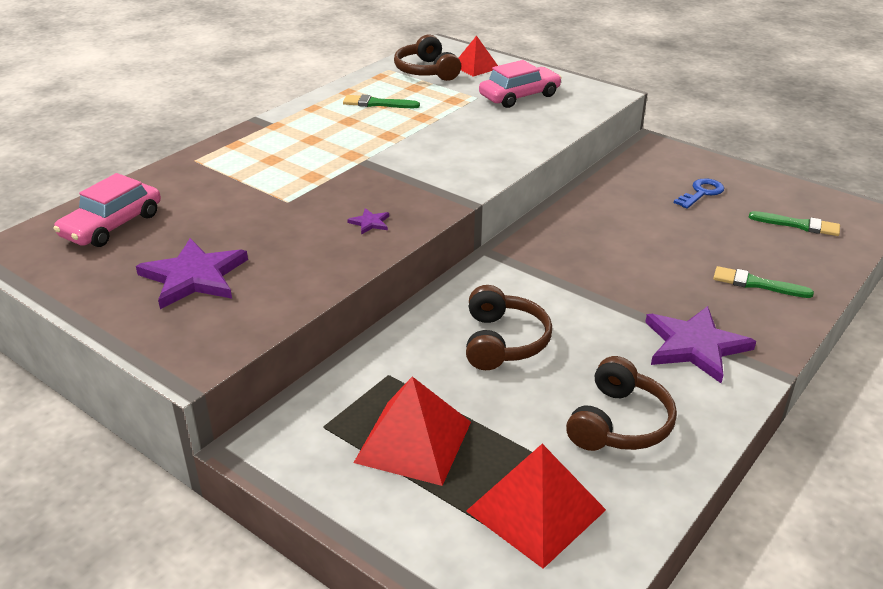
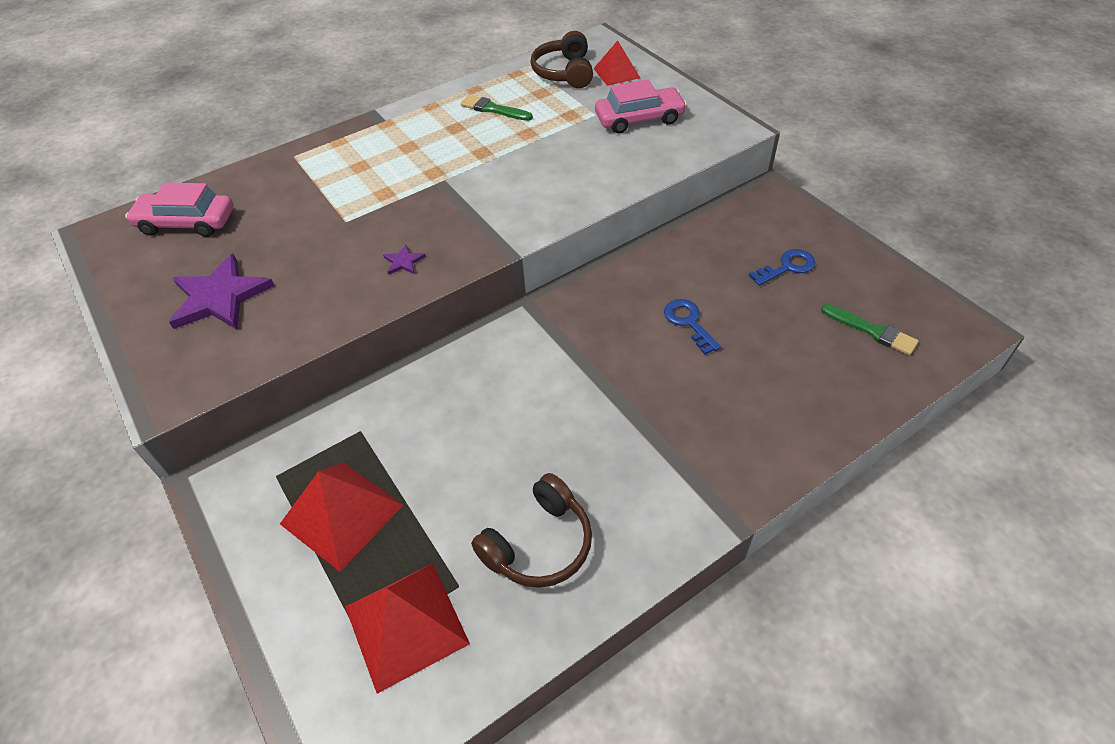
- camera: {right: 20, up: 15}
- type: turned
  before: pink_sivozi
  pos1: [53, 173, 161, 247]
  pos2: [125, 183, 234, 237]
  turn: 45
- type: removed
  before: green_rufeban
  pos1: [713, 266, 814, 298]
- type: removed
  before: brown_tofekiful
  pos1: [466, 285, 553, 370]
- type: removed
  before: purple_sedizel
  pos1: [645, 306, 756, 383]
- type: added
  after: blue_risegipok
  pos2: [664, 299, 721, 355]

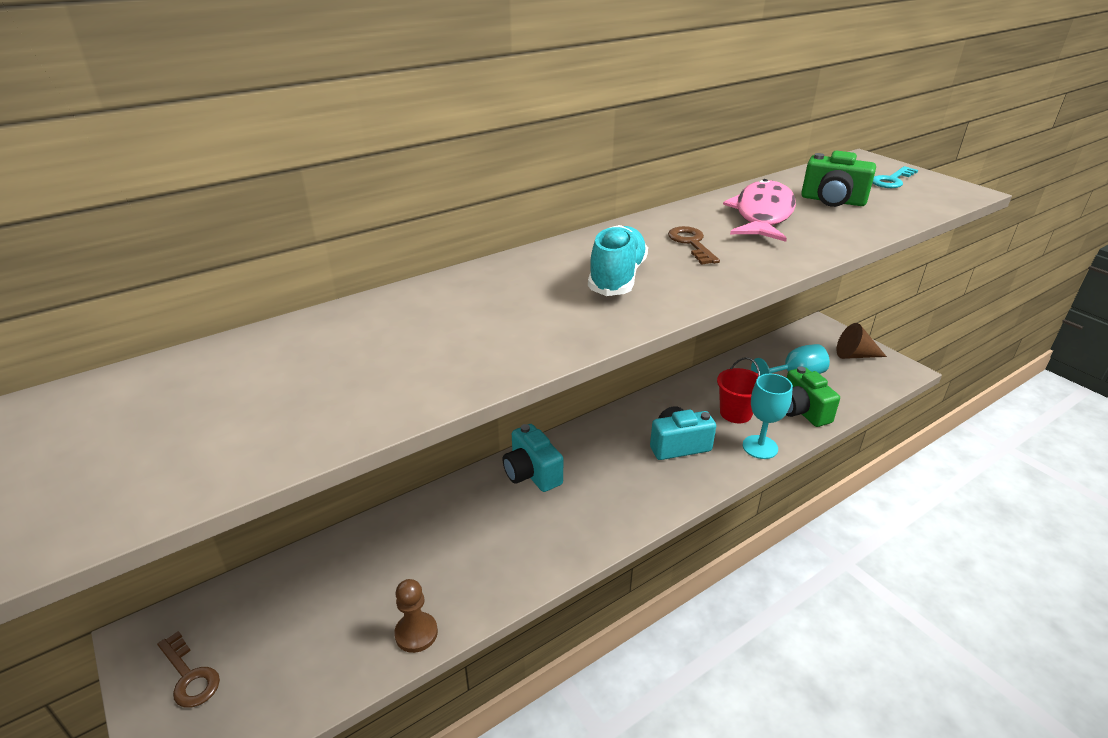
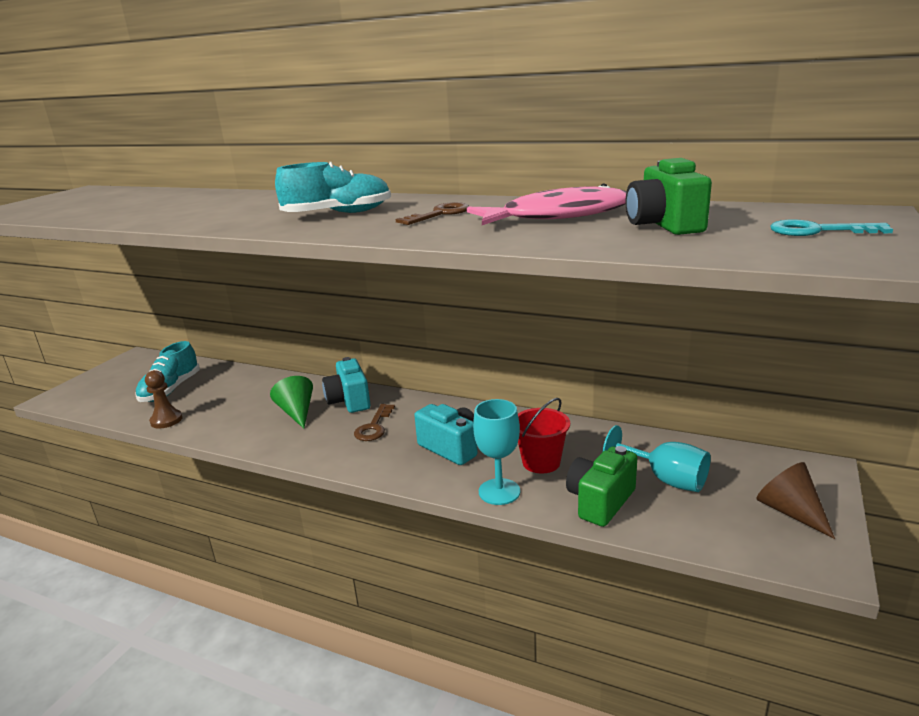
- camera: {right: 60, up: -10}
- type: turned
  before: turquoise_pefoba
  pos1: [503, 424, 563, 492]
  pos2: [322, 357, 371, 413]
  turn: -45
- type: moved
  before: brown_risegipok
  pos1: [157, 631, 220, 708]
  pos2: [354, 404, 395, 441]
- type: added
  after: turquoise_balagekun
  pos2: [135, 341, 200, 402]
- type: added
  after: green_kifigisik
  pos2: [270, 376, 313, 428]

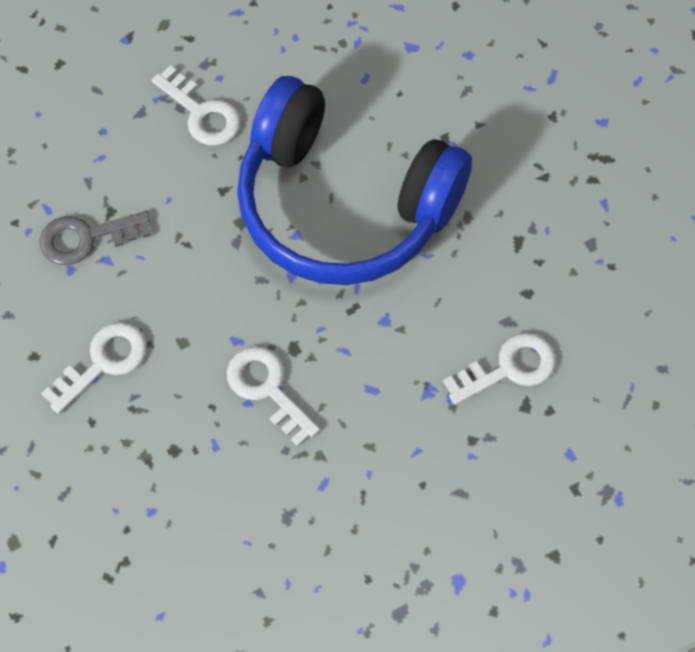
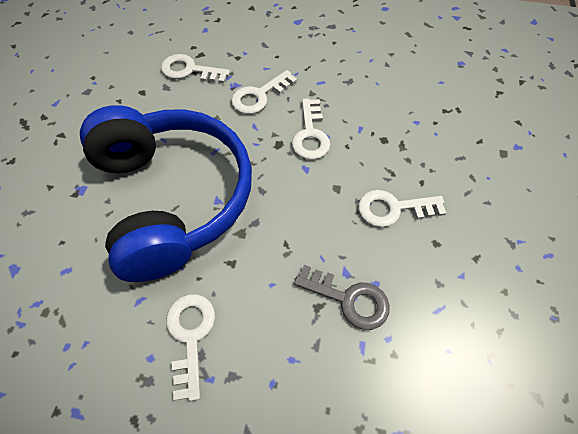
- camera: {right: -140, up: -5}
- type: added
  after: white_risegipok
  pos2: [231, 70, 297, 114]

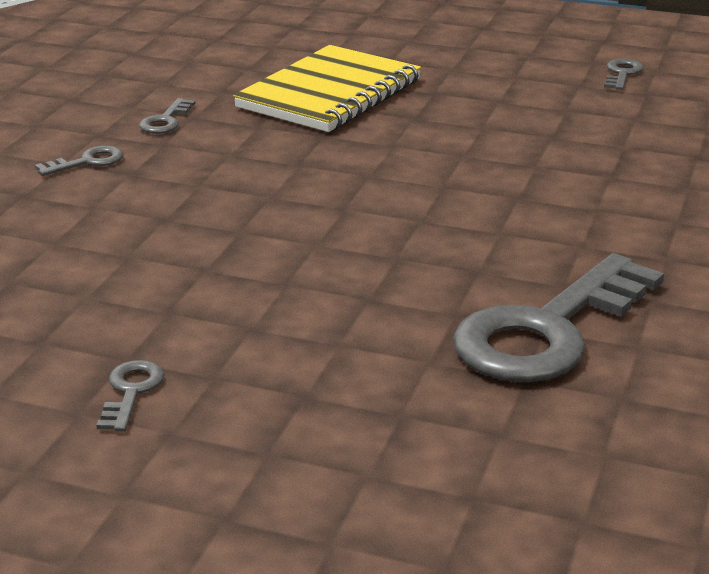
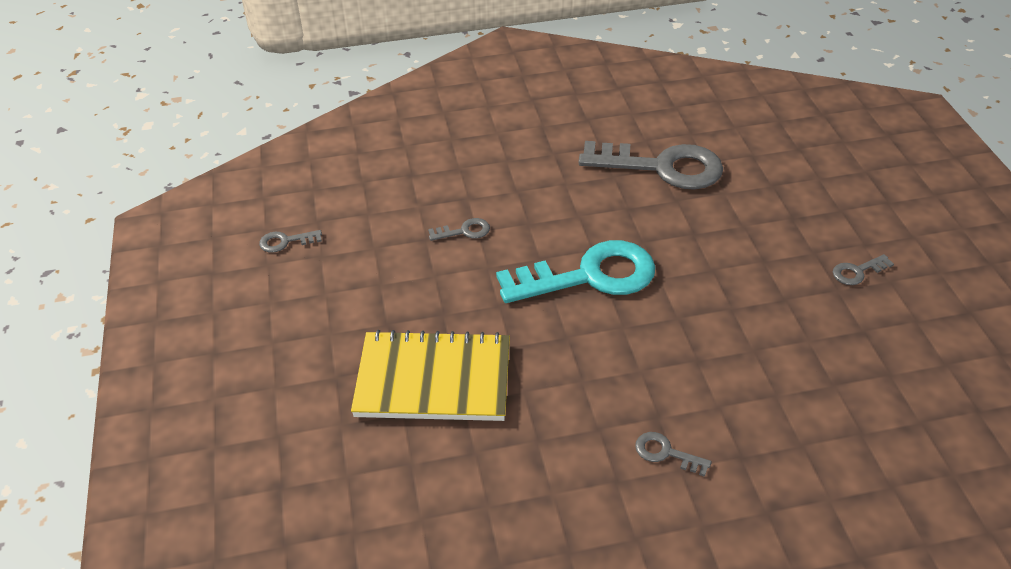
- camera: {right: -120, up: 15}
- type: moved
  before: grey_risegipok
  pos1: [139, 98, 195, 134]
  pos2: [428, 218, 490, 241]
- type: added
  after: turquoise_risegipok
  pos2: [496, 240, 656, 303]

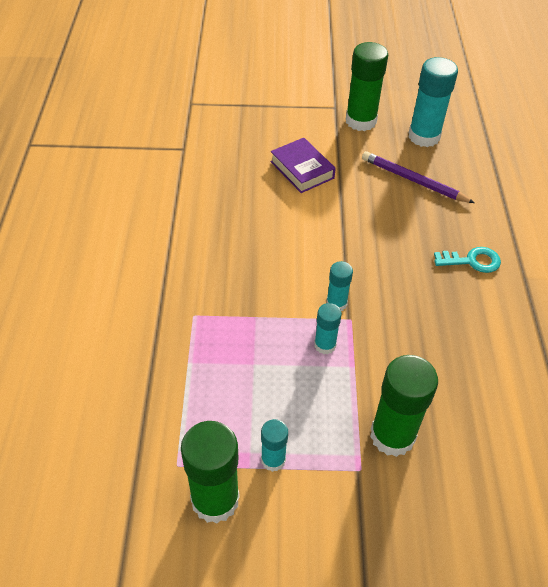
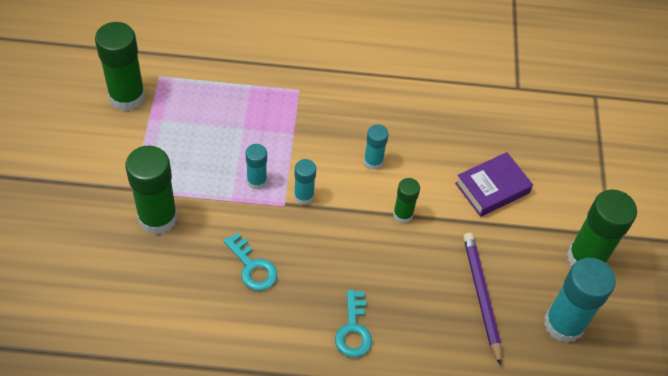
- camera: {right: 90, up: 5}
- type: turned
  before: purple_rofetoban
  pos1: [362, 151, 475, 203]
  pos2: [463, 233, 502, 366]
  turn: -45
- type: moved
  before: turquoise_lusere
  pos1: [261, 419, 288, 472]
  pos2: [364, 124, 388, 170]
- type: added
  after: green_lusere
  pos2: [393, 178, 420, 223]
- type: added
  after: turquoise_risegipok
  pos2: [224, 233, 277, 291]

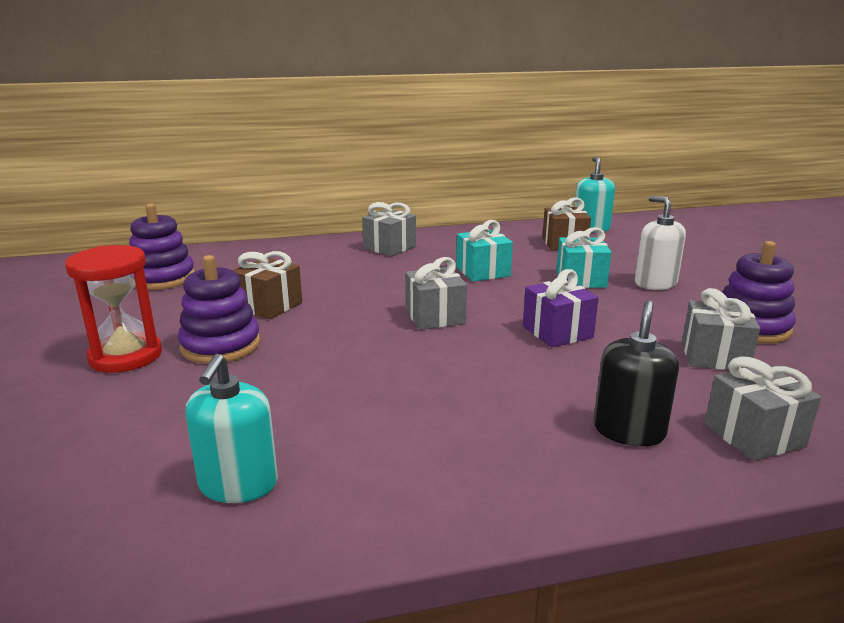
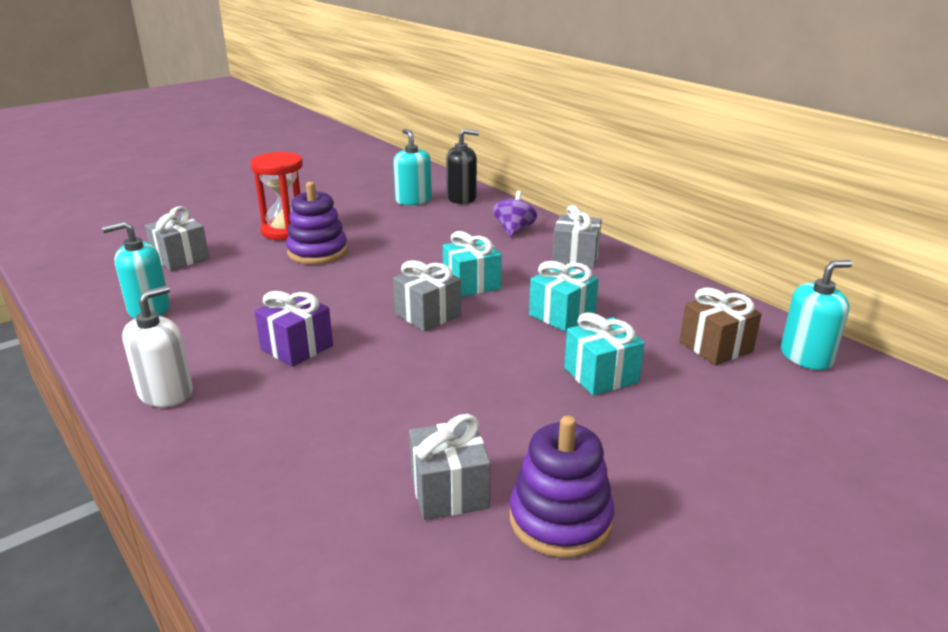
- camera: {right: 65, up: 5}
- type: moved
  before: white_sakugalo
  pos1: [635, 196, 686, 290]
  pos2: [122, 285, 193, 407]
- type: replaced
  before: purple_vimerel
  after: turquoise_sakugalo
  pos1: [129, 203, 195, 290]
  pos2: [393, 129, 432, 205]
- type: removed
  before: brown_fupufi
  pos1: [232, 251, 302, 319]
- type: moved
  before: purple_fupufi
  pos1: [523, 269, 599, 347]
  pos2: [255, 291, 333, 367]
- type: moved
  before: black_sakugalo
  pos1: [594, 300, 679, 446]
  pos2: [446, 129, 479, 204]
- type: moved
  before: grey_fupufi
  pos1: [705, 356, 821, 461]
  pos2: [145, 206, 209, 271]
- type: added
  after: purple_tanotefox
  pos2: [493, 191, 537, 237]
- type: added
  after: turquoise_fupufi
  pos2: [443, 231, 502, 297]

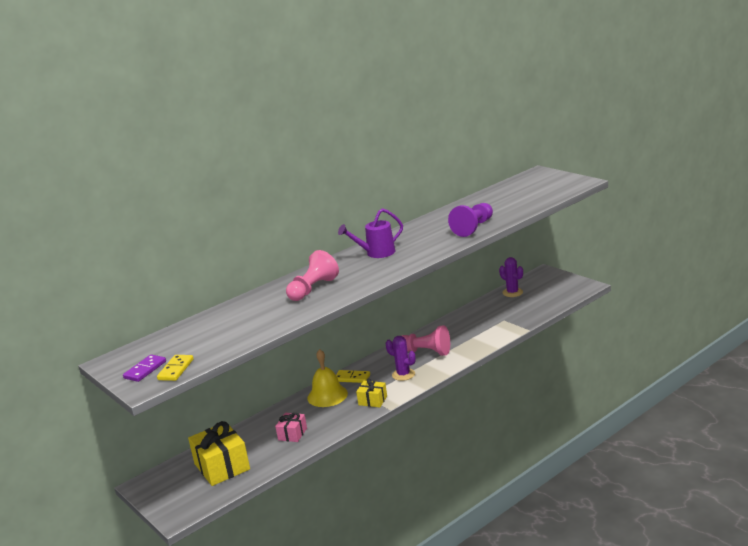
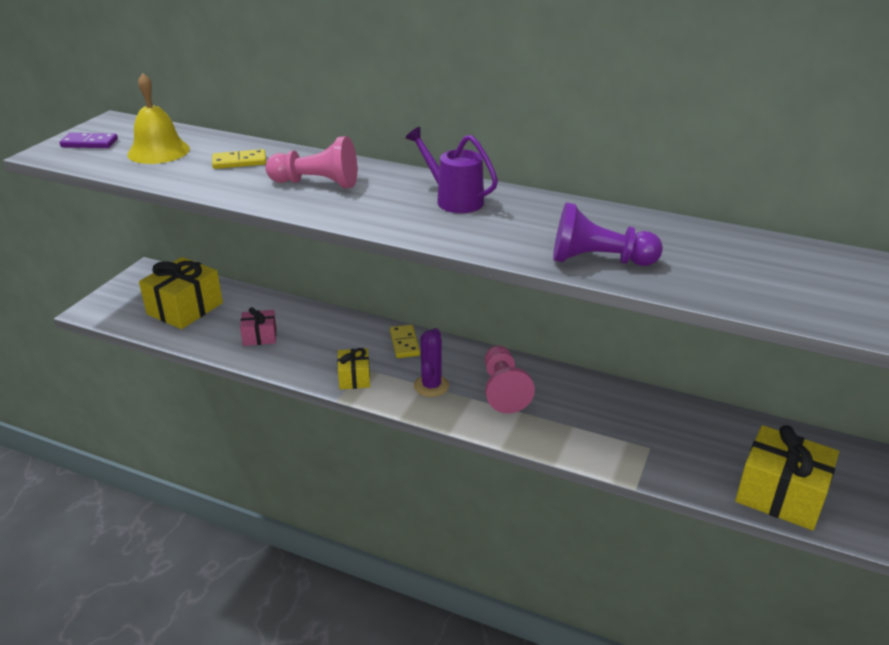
- camera: {right: 60, up: 10}
- type: removed
  before: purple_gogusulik
  pos1: [499, 257, 523, 297]
- type: moved
  before: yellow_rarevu
  pos1: [307, 349, 348, 407]
  pos2: [127, 73, 190, 164]
- type: moved
  before: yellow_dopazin
  pos1: [157, 355, 194, 381]
  pos2: [212, 149, 266, 169]
- type: added
  after: yellow_fupufi
  pos2: [735, 425, 839, 531]

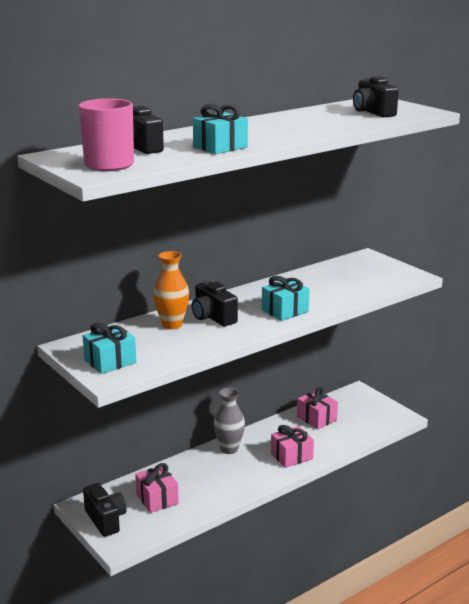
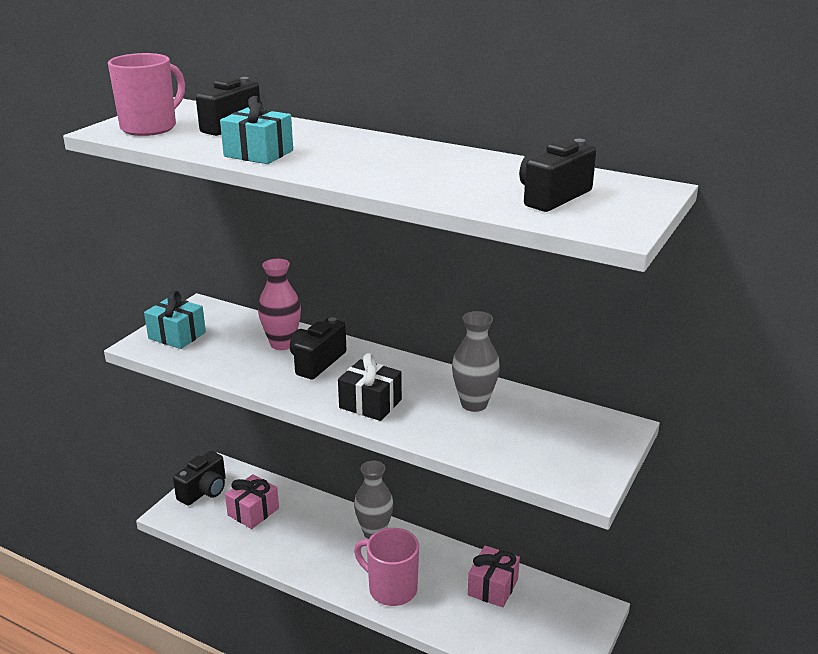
- camera: {right: 65, up: 5}
- type: recoloured
  before: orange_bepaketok
  after: pink_bepaketok
  pos1: [153, 251, 189, 329]
  pos2: [258, 259, 301, 350]
- type: recoloured
  before: turquoise_fupufi
  after: black_fupufi
  pos1: [262, 276, 310, 321]
  pos2: [338, 353, 402, 421]
- type: replaced
  before: pink_fupufi
  after: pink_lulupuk
  pos1: [271, 425, 314, 468]
  pos2: [354, 528, 419, 606]
- type: added
  after: grey_bepaketok
  pos2: [452, 311, 500, 412]

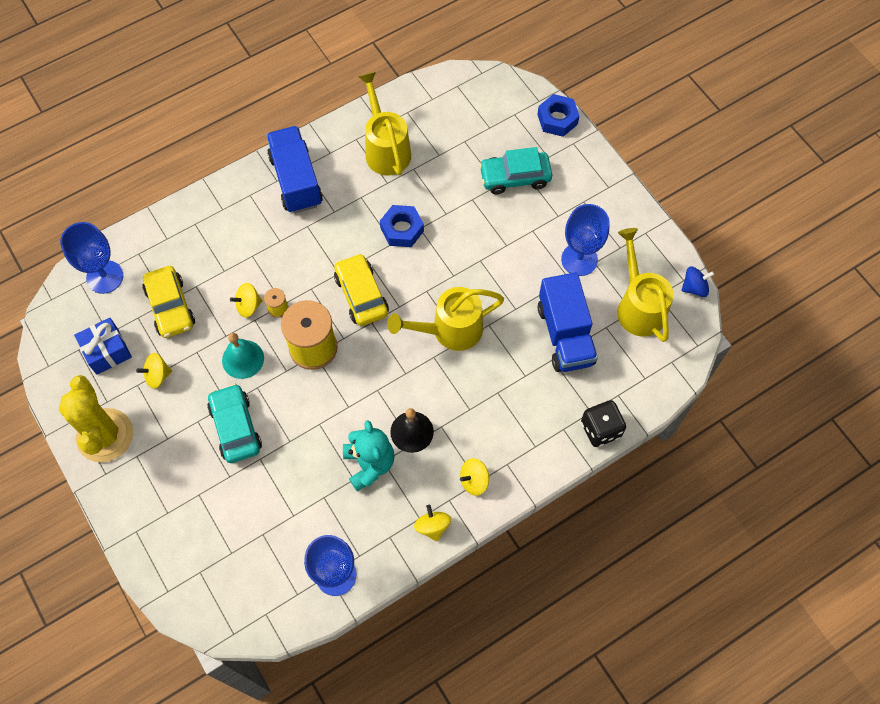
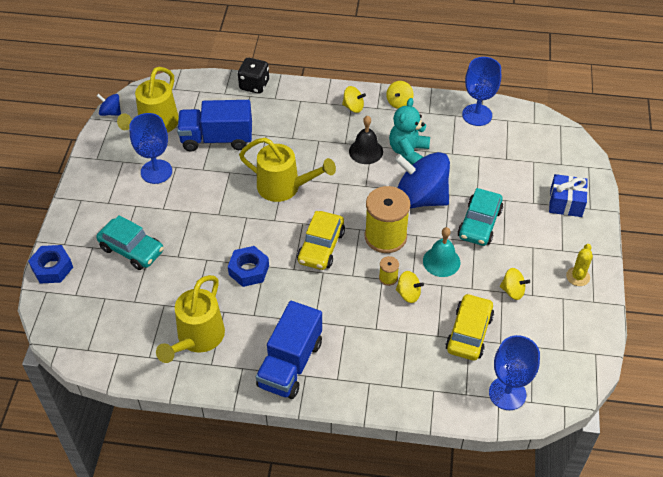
- camera: {right: -140, up: -15}
- type: turned
  before: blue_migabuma
  pos1: [538, 272, 598, 372]
  pos2: [177, 100, 252, 152]
  turn: -120
- type: moved
  before: blue_fupufi
  pos1: [74, 318, 132, 375]
  pos2: [549, 174, 588, 217]
- type: resized
  before: yellow_gogusulik
  pos1: [59, 375, 133, 463]
  pos2: [566, 244, 593, 286]
  scale: 0.47
- type: added
  after: blue_tanotefox
  pos2: [394, 152, 450, 208]

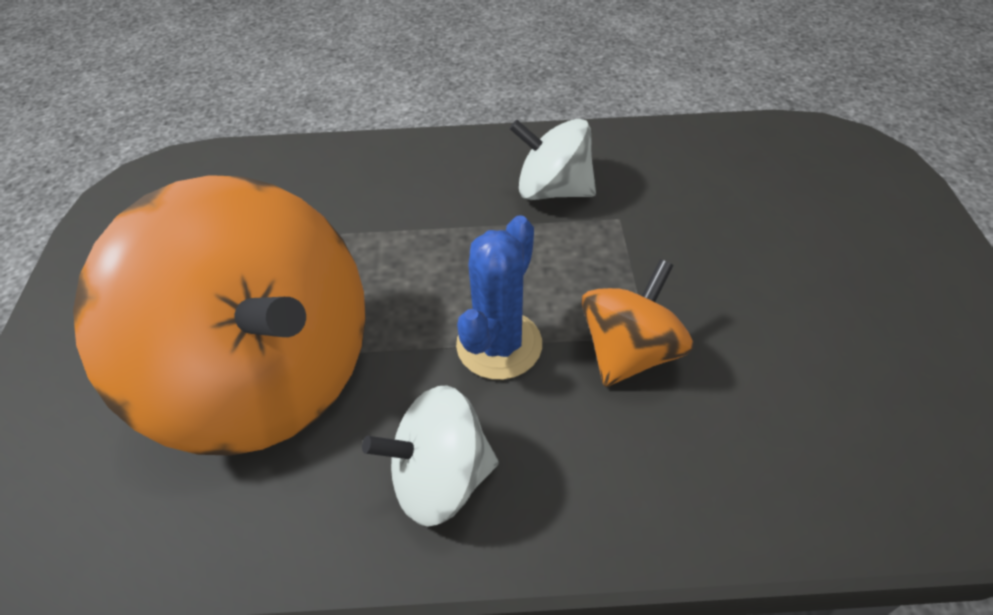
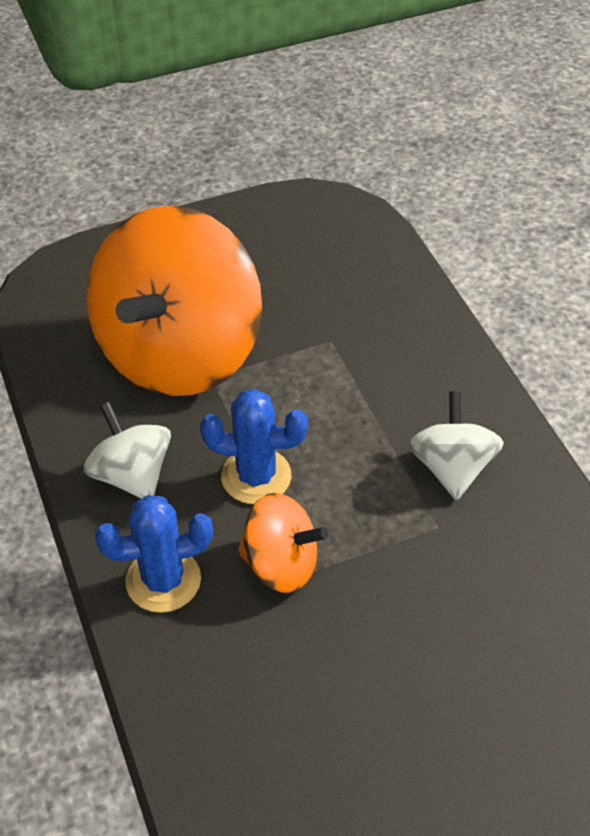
- camera: {right: 70, up: 0}
- type: added
  after: blue_gogusulik
  pos2: [95, 495, 213, 613]

